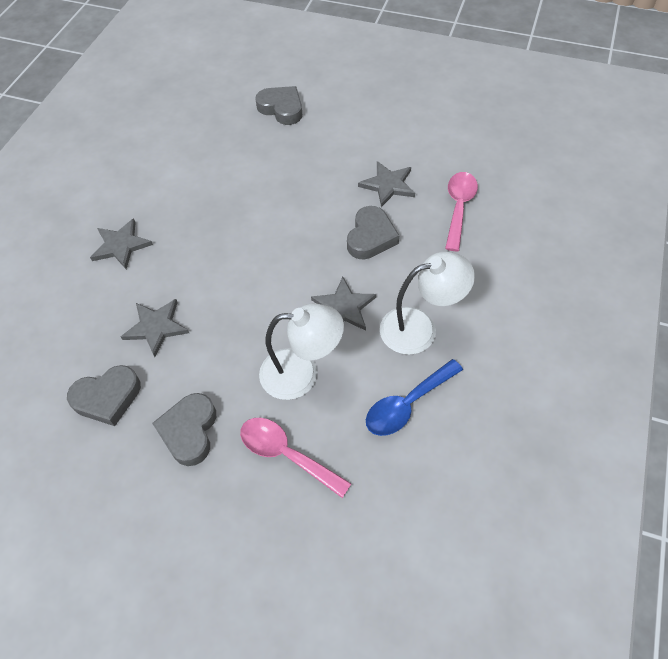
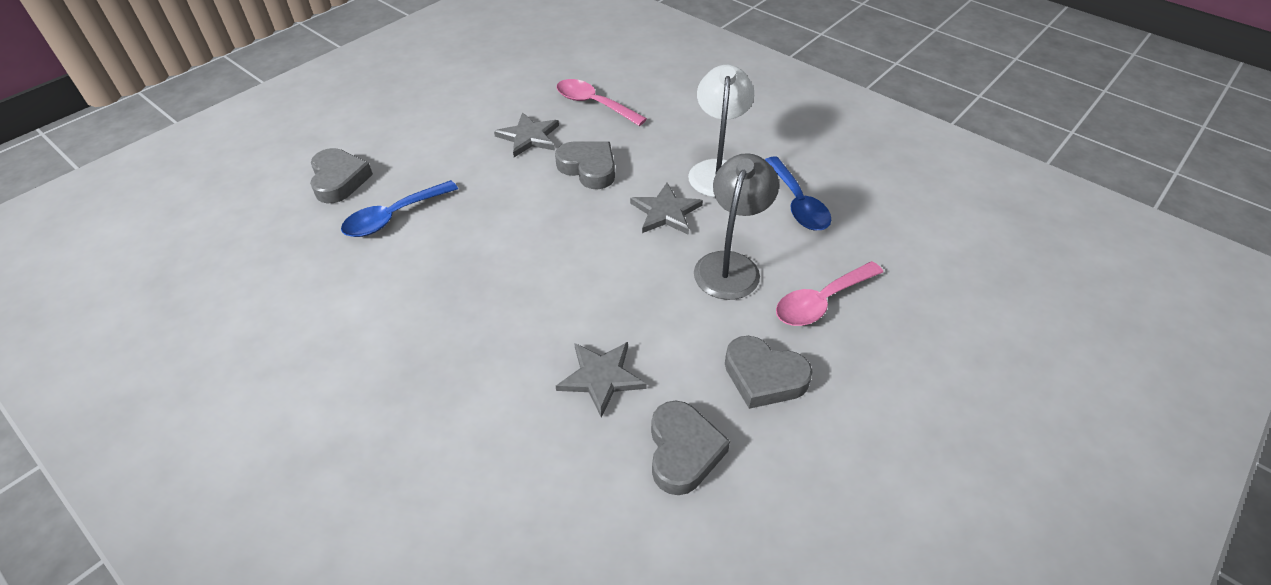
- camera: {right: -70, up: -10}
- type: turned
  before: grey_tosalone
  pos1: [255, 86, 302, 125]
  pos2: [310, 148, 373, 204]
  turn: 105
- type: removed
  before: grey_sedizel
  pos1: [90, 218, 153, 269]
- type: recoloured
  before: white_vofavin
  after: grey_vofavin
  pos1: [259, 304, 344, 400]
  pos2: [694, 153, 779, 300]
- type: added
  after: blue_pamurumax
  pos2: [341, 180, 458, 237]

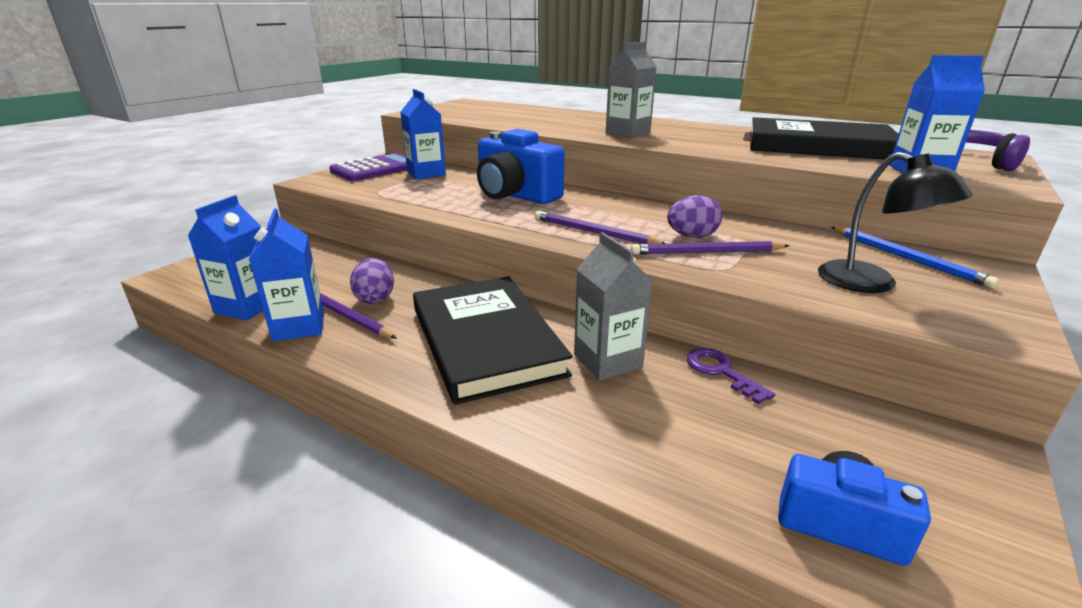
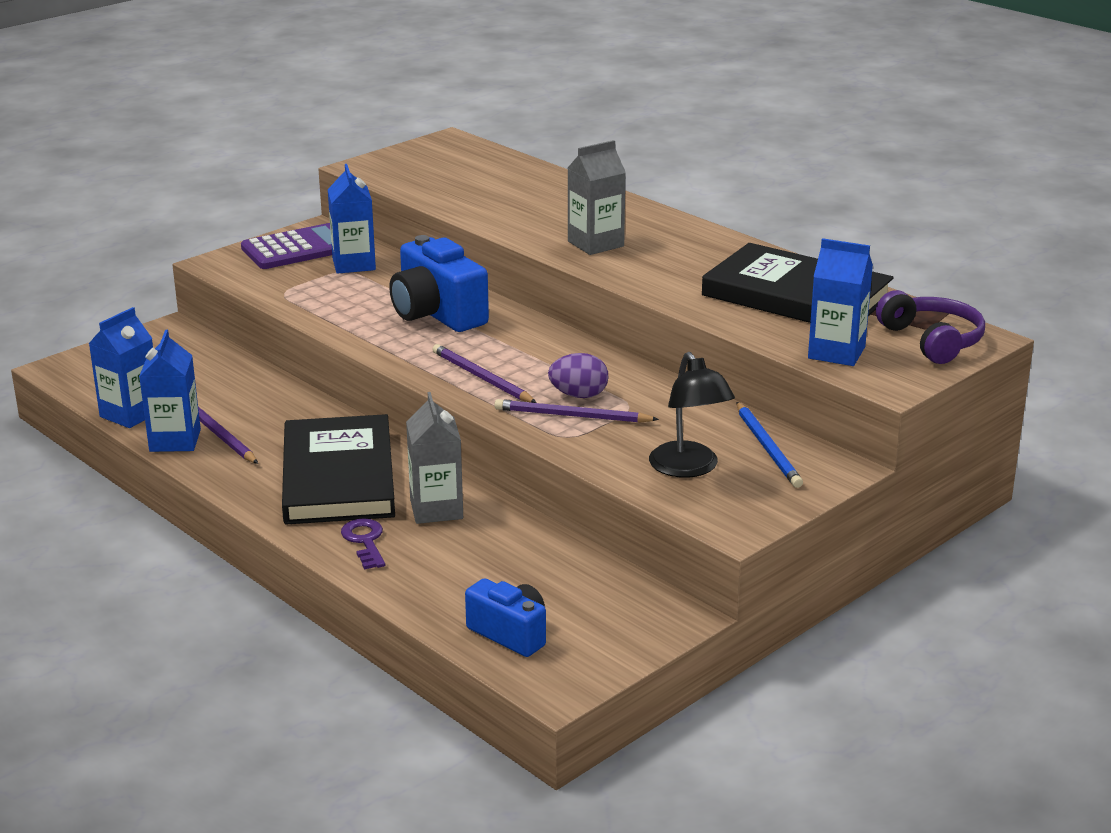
- camera: {right: 15, up: 0}
- type: removed
  before: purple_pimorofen
  pos1: [350, 258, 394, 304]
- type: moved
  before: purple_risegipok
  pos1: [687, 348, 775, 404]
  pos2: [341, 518, 385, 569]

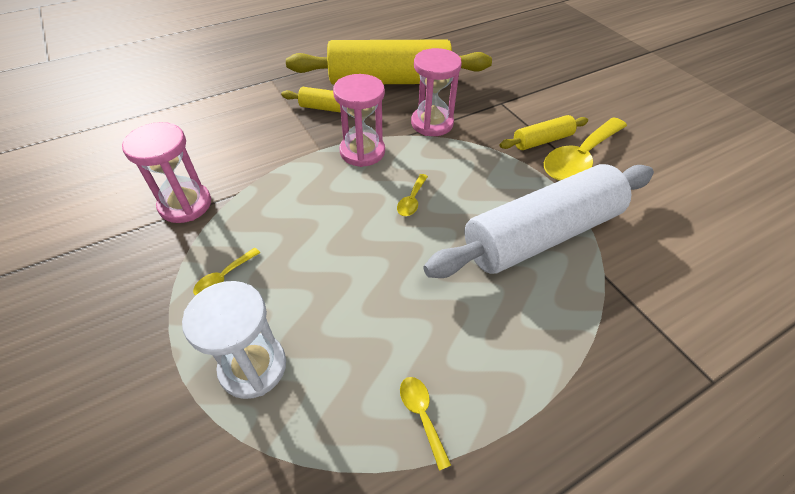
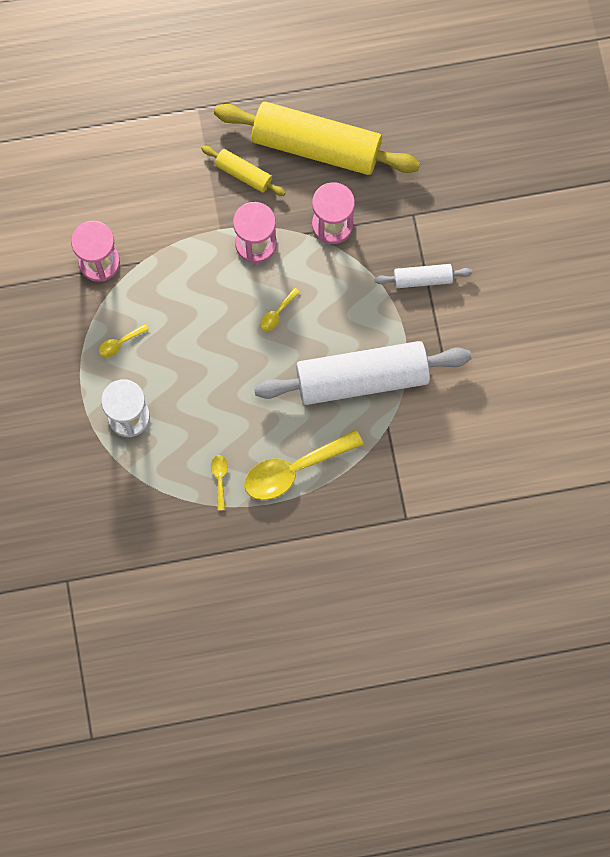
- camera: {right: 20, up: 25}
- type: recoloured
  before: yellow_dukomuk
  after: white_dukomuk
  pos1: [500, 115, 588, 150]
  pos2: [374, 264, 472, 288]
- type: moved
  before: yellow_pamurumax
  pos1: [544, 117, 627, 181]
  pos2: [244, 430, 364, 500]

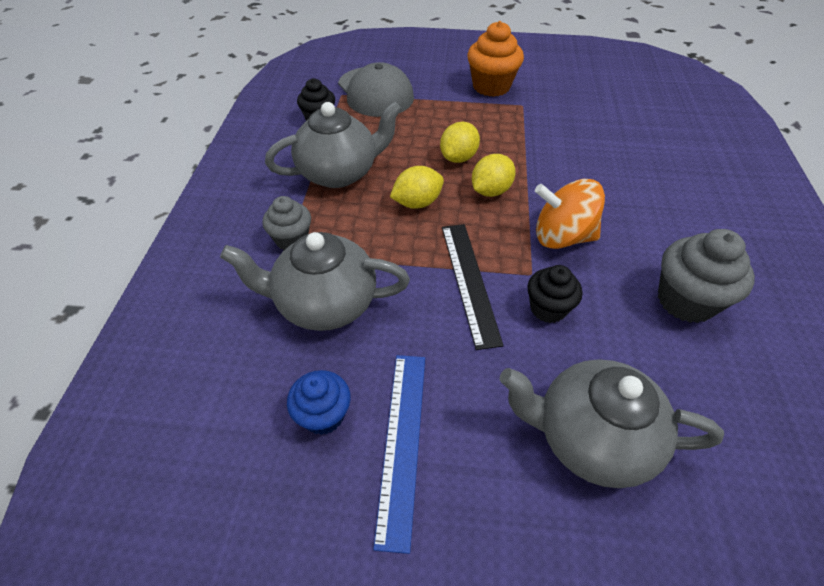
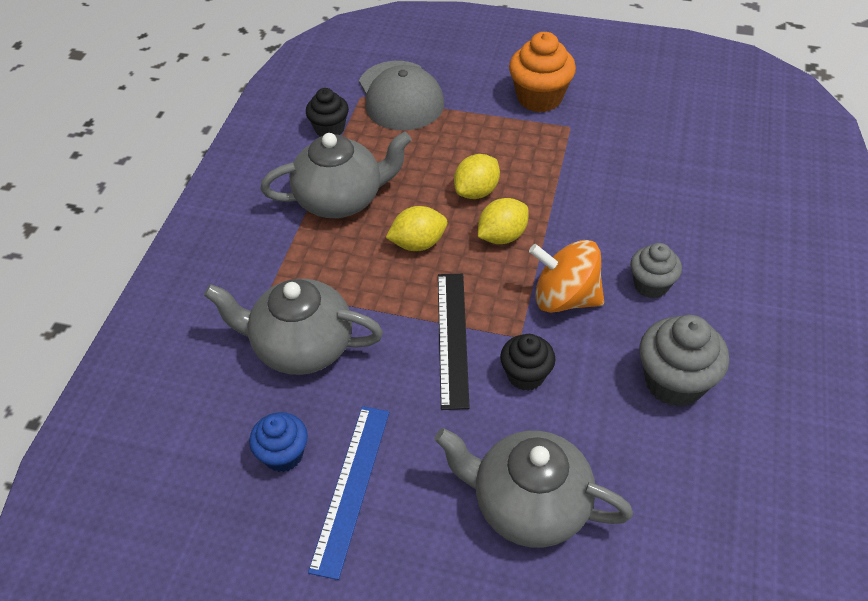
- camera: {right: 10, up: 0}
- type: moved
  before: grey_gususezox
  pos1: [262, 196, 311, 250]
  pos2: [630, 243, 682, 299]

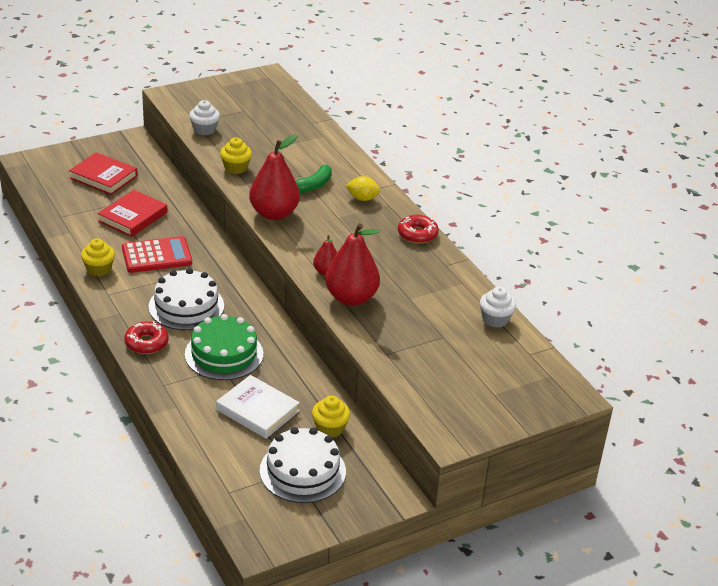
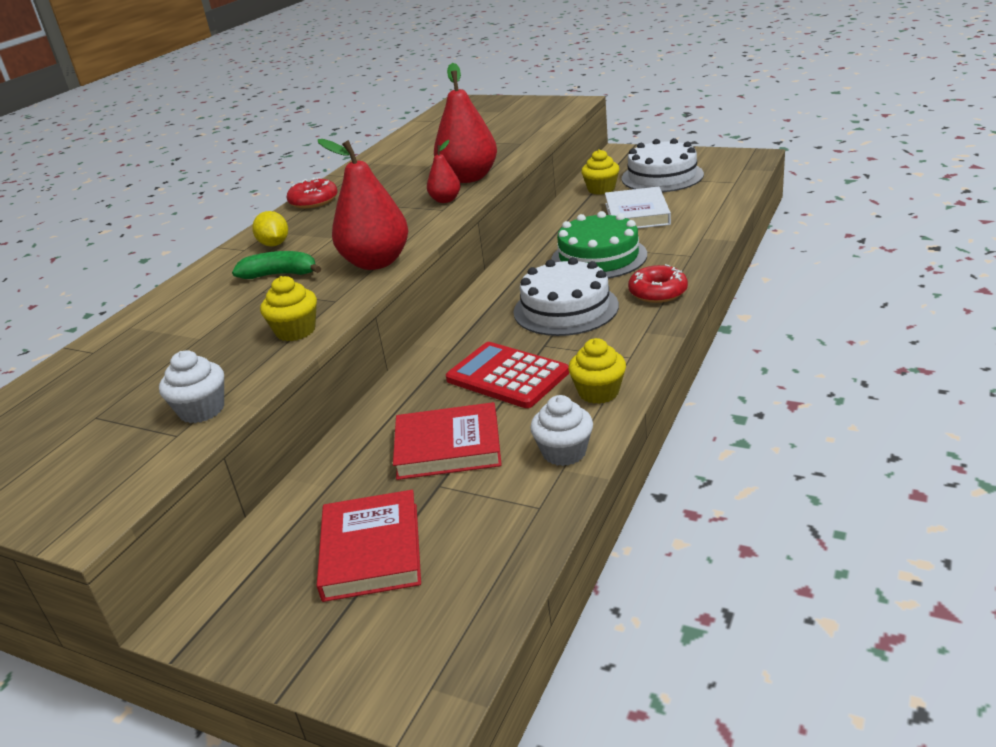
- camera: {right: -120, up: -5}
- type: moved
  before: white_gususezox
  pos1: [480, 287, 516, 328]
  pos2: [530, 395, 593, 466]

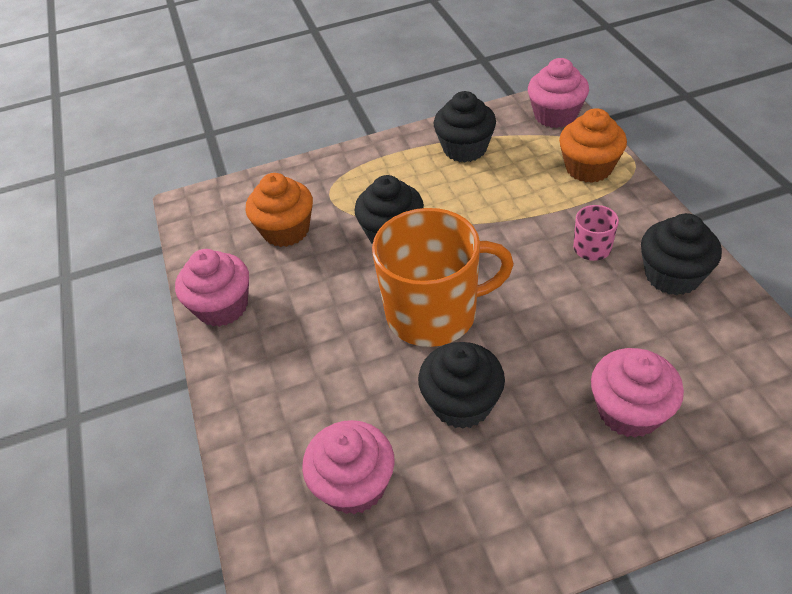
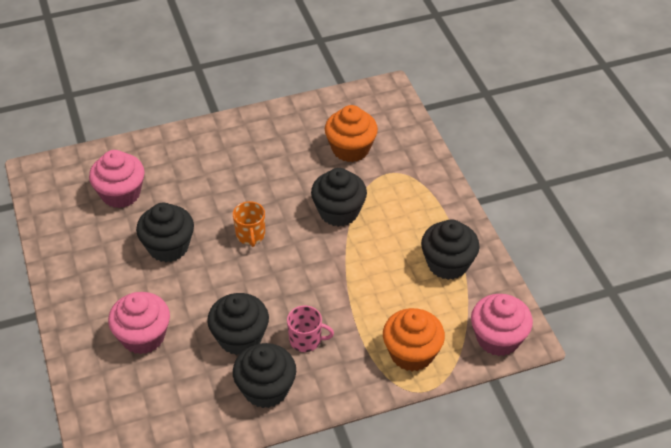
- camera: {right: 85, up: 0}
- type: resized
  before: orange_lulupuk
  pos1: [372, 208, 514, 347]
  pos2: [233, 201, 265, 247]
  scale: 0.44
- type: removed
  before: pink_gususezox
  pos1: [175, 249, 249, 327]
- type: added
  after: black_gususezox
  pos2: [207, 293, 269, 355]

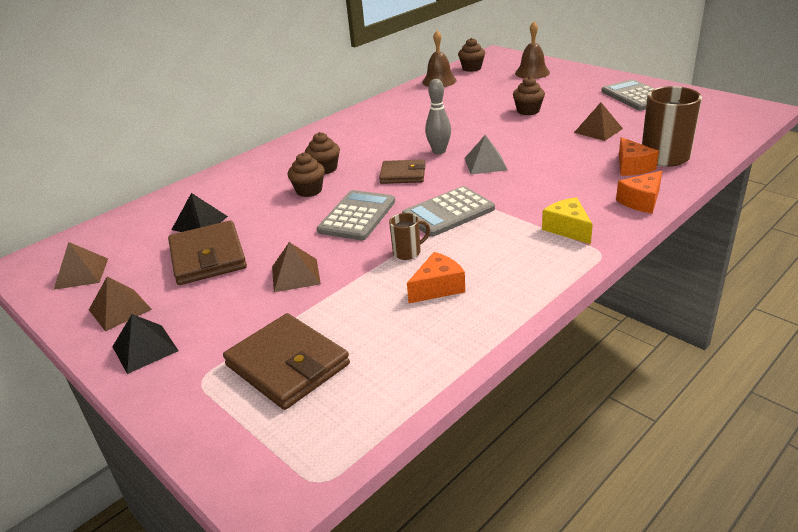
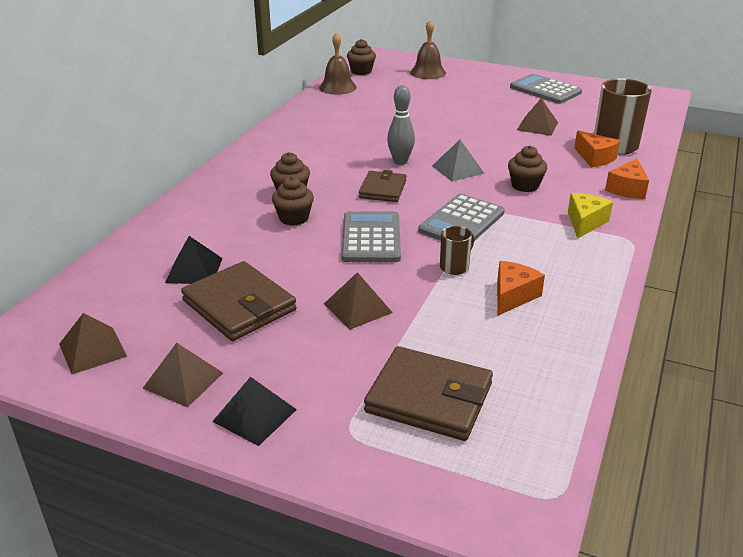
- camera: {right: -25, up: 0}
- type: moved
  before: brown_gususezox
  pos1: [513, 76, 545, 115]
  pos2: [508, 145, 548, 192]
- type: turned
  before: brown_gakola
  pos1: [379, 159, 425, 184]
  pos2: [359, 170, 407, 202]
  turn: -60
- type: turned
  before: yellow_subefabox
  pos1: [542, 197, 593, 244]
  pos2: [568, 193, 613, 238]
  turn: 75

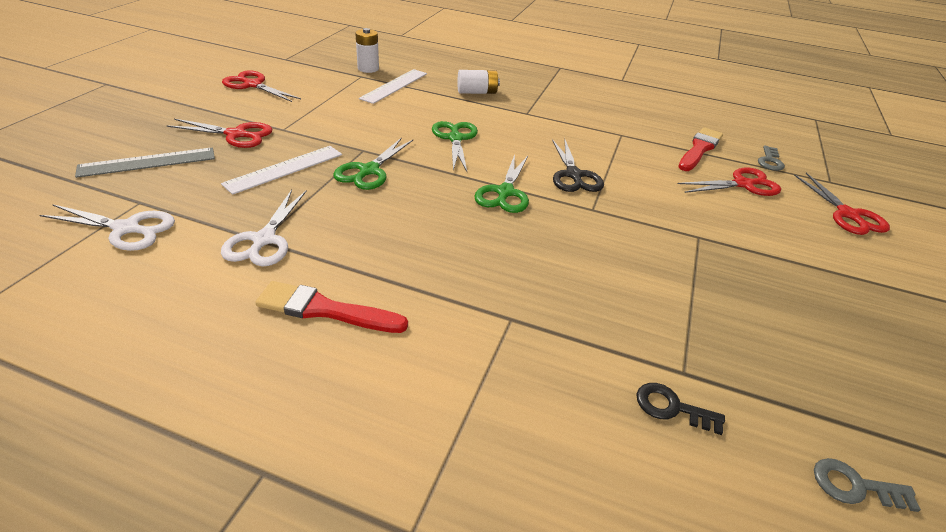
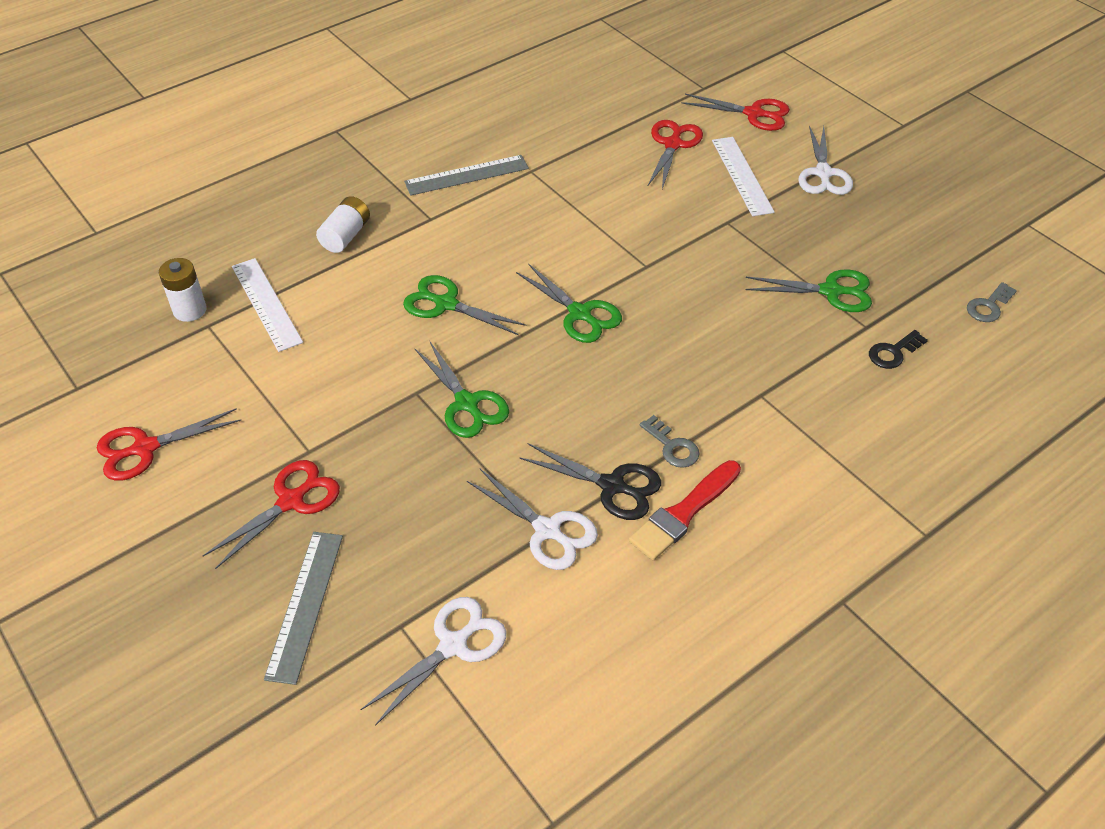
- camera: {right: -55, up: 10}
- type: removed
  before: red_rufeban
  pos1: [678, 127, 723, 171]
- type: moved
  before: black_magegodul
  pos1: [552, 138, 604, 192]
  pos2: [519, 443, 661, 520]
- type: moved
  before: grey_risegipok
  pos1: [758, 145, 785, 171]
  pos2: [640, 415, 699, 468]
- type: moved
  before: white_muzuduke
  pos1: [221, 146, 342, 195]
  pos2: [712, 137, 775, 216]
- type: added
  after: white_magegodul
  pos2: [798, 125, 853, 195]
- type: added
  after: grey_muzuduke
  pos2: [404, 155, 529, 196]
- type: added
  after: green_magegodul
  pos2: [745, 269, 872, 312]

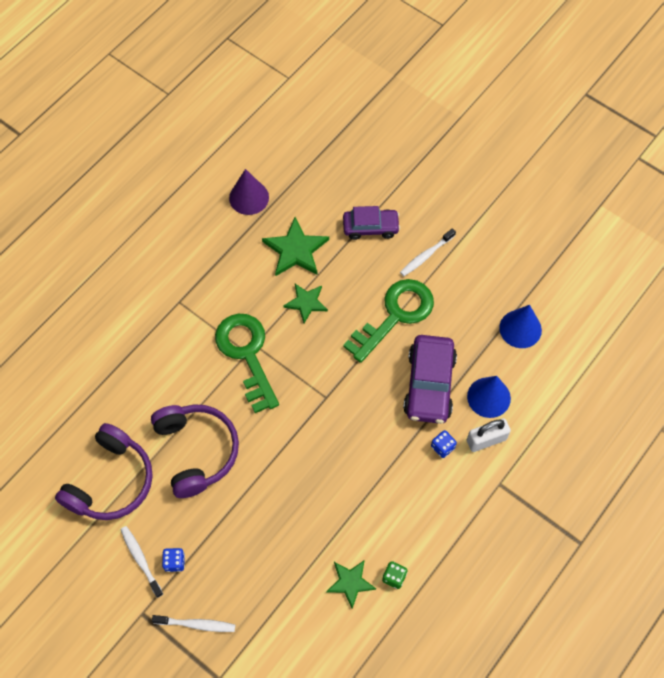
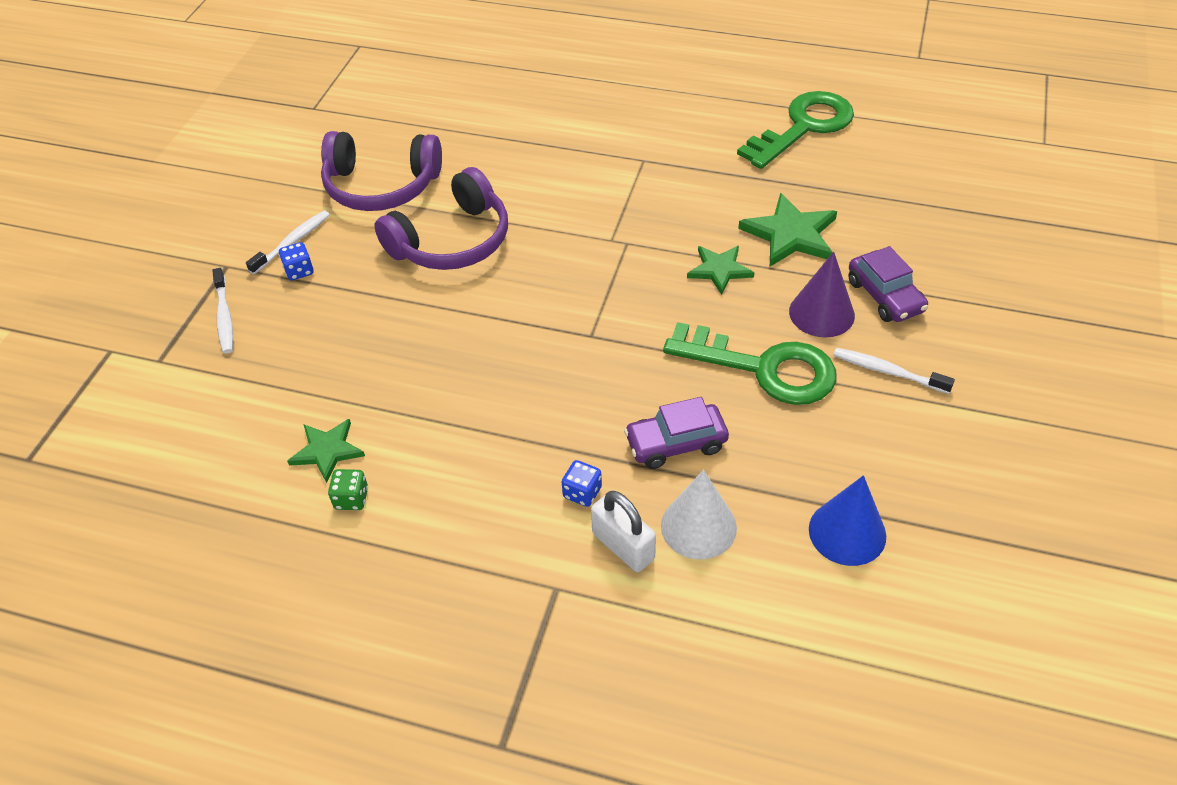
- camera: {right: 70, up: -15}
- type: moved
  before: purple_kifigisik
  pos1: [229, 169, 269, 215]
  pos2: [789, 252, 855, 338]
- type: moved
  before: green_risegipok
  pos1: [215, 314, 279, 413]
  pos2: [737, 91, 854, 169]
- type: resized
  before: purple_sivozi
  pos1: [403, 335, 457, 424]
  pos2: [624, 397, 729, 469]
  scale: 0.66
- type: recoloured
  before: blue_kifigisik
  after: white_kifigisik
  pos1: [467, 376, 511, 418]
  pos2: [661, 470, 737, 560]

